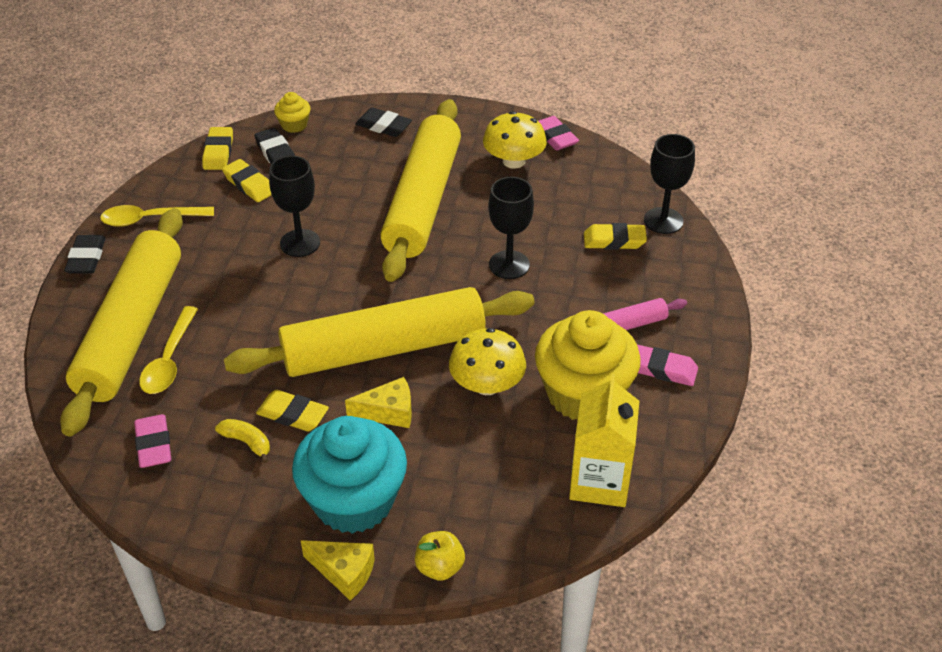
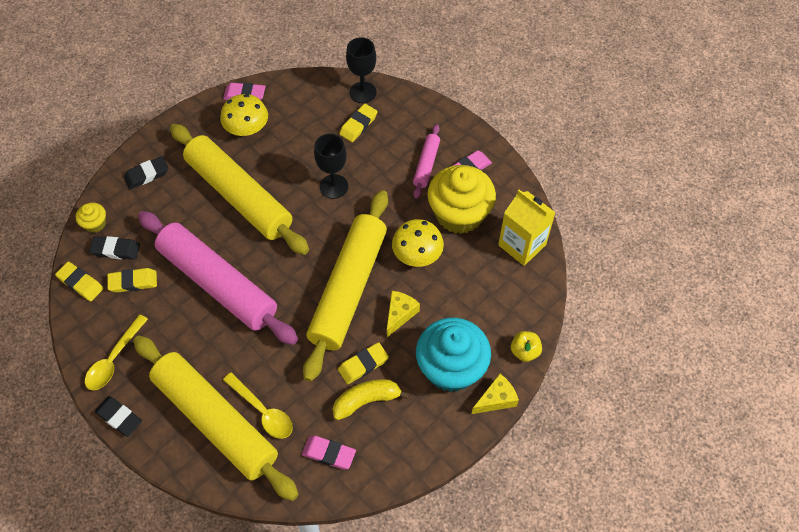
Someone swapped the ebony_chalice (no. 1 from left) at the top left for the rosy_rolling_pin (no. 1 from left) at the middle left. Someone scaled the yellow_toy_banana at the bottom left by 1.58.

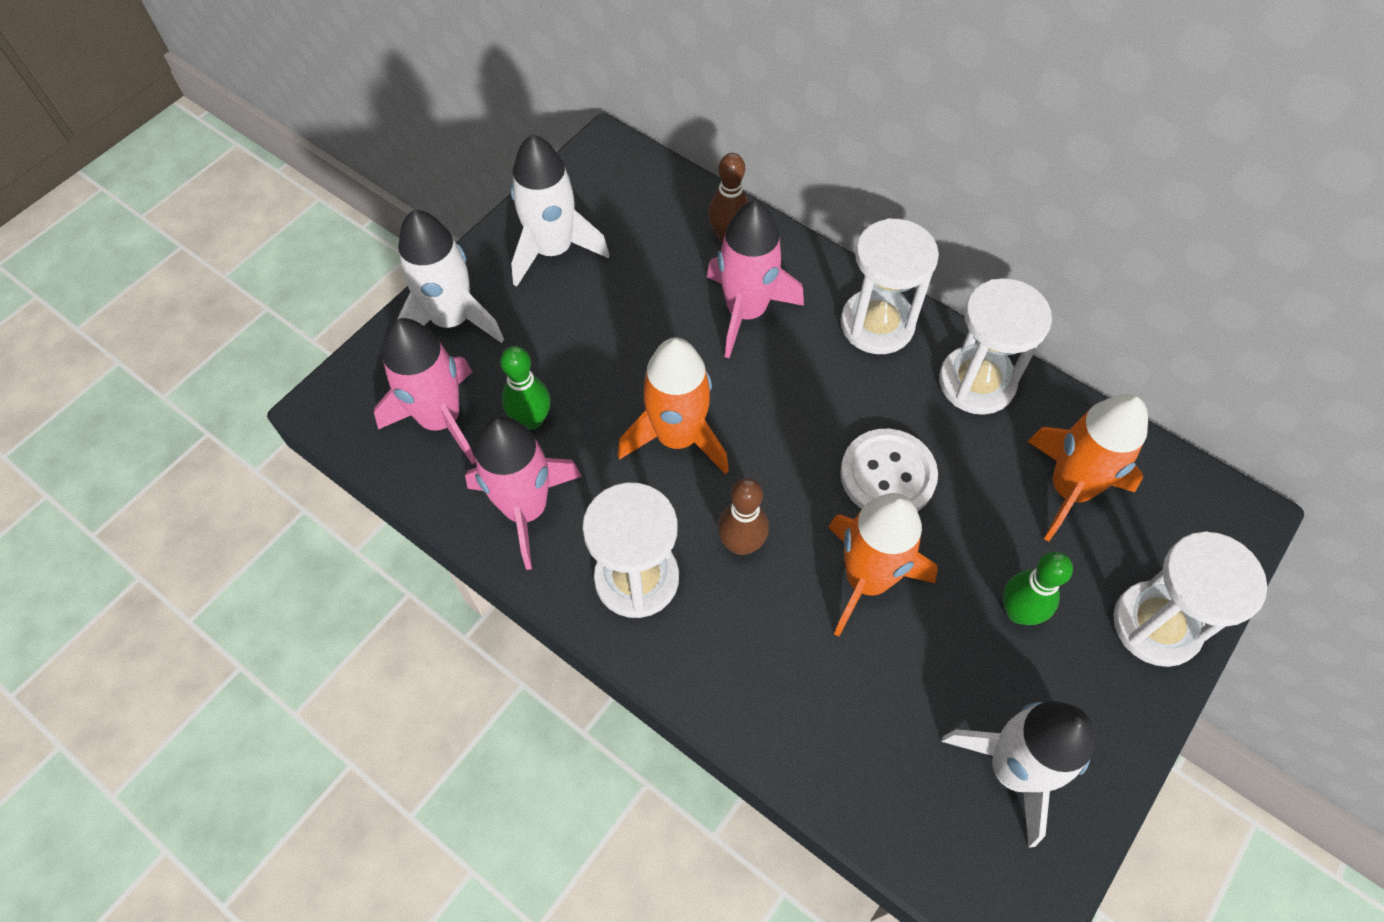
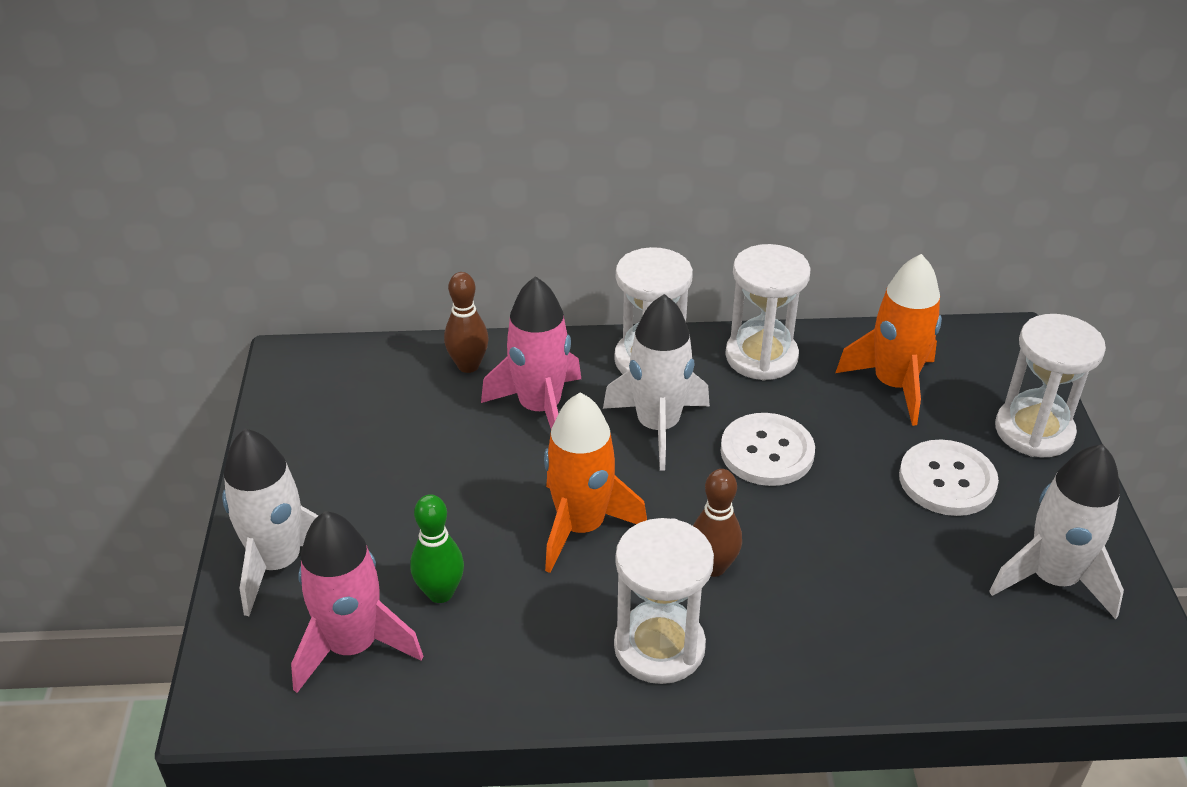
Someone took away the rosy_spaceship (no. 2 from left) at the centre. Someone took away the bright_orange_spaceship (no. 2 from left) at the centre. Someone carried the pure_white_spaceship (no. 2 from left) from the top centre to the centre. Someone swapped the green_bowling_pin (no. 2 from left) at the middle right for the pure_white_sewing_button (no. 2 from left) at the middle right.

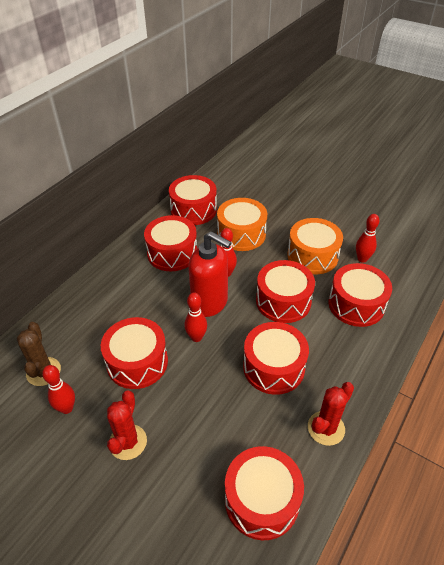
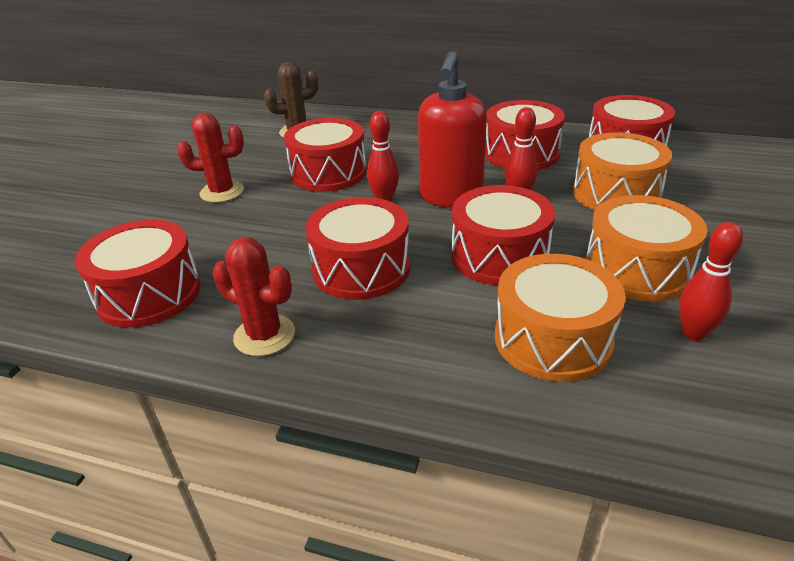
Someone took away the red_bowling_pin (no. 1 from left) at the bottom left. Someone repainted the red_snare_drum (no. 7 from left) at the middle right, which became the bright_orange_snare_drum (no. 1 from left) at the middle right.

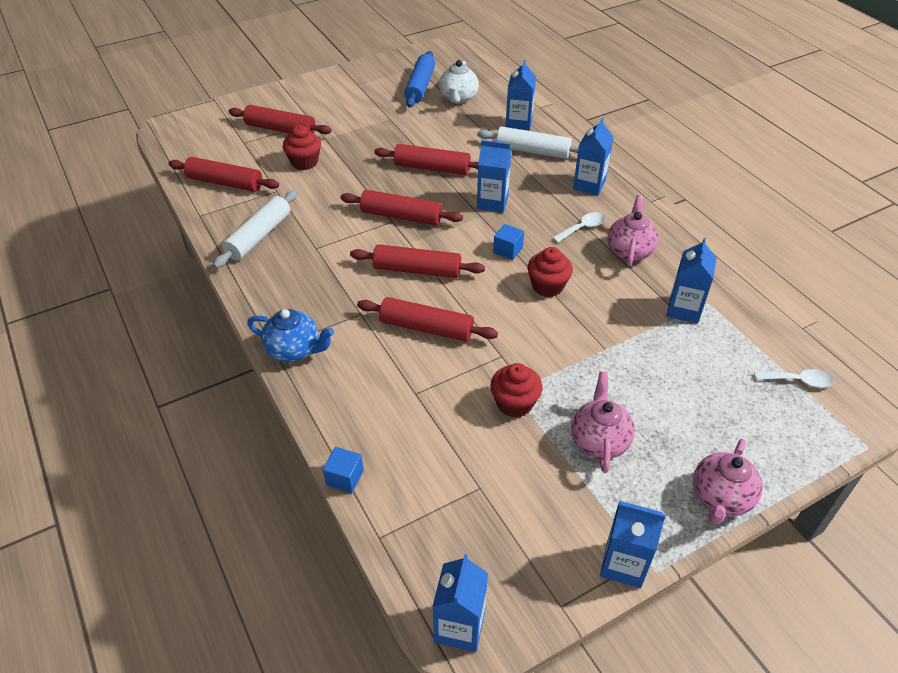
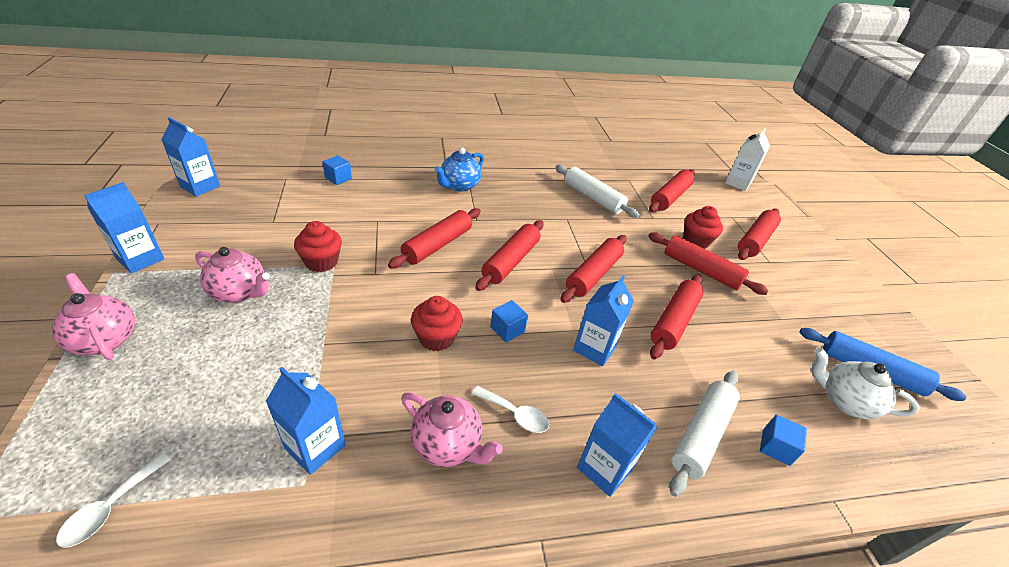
Someone put down the red_rolling_pin (no. 6 from left) at the middle right. Someone put down the pure_white_juice_carton at the top right. Someone swapped the cobalt_juice_carton (no. 3 from left) at the top centre for the cobalt_solid_cube (no. 3 from left) at the bottom right. Someone rotated the pure_white_spoon (no. 1 from left in the first image) at the centre by 45 degrees counterclockwise.

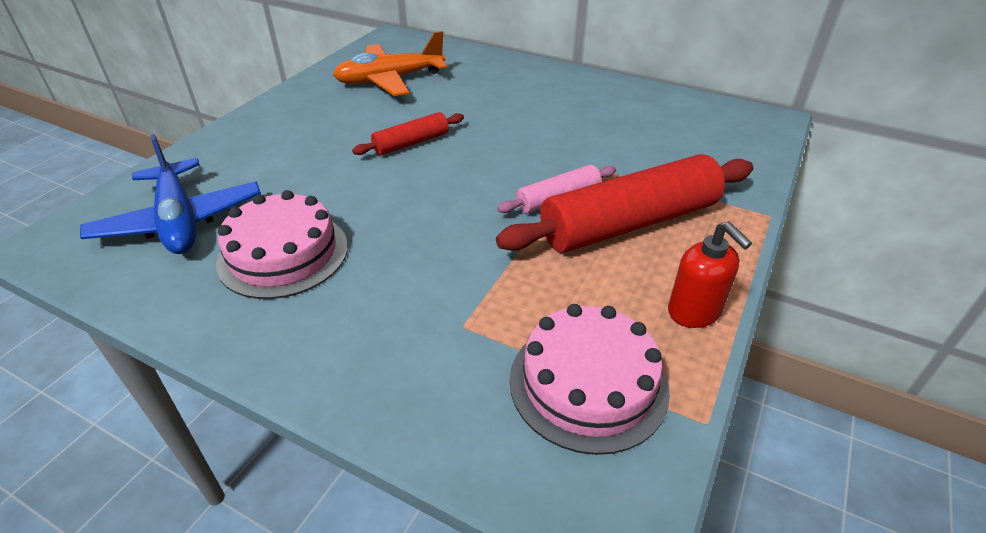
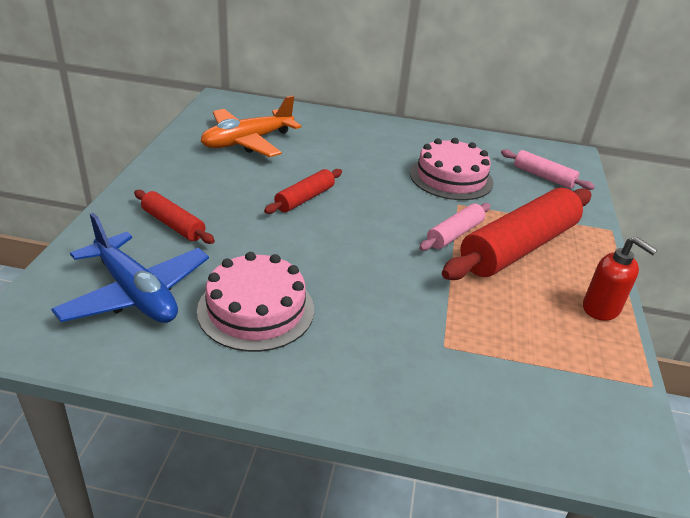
Someone put down the red_rolling_pin (no. 1 from left) at the middle left. Someone put down the rosy_rolling_pin (no. 2 from left) at the top right. Someone carried the rosy_layer_cake (no. 2 from left) from the bottom centre to the top centre.

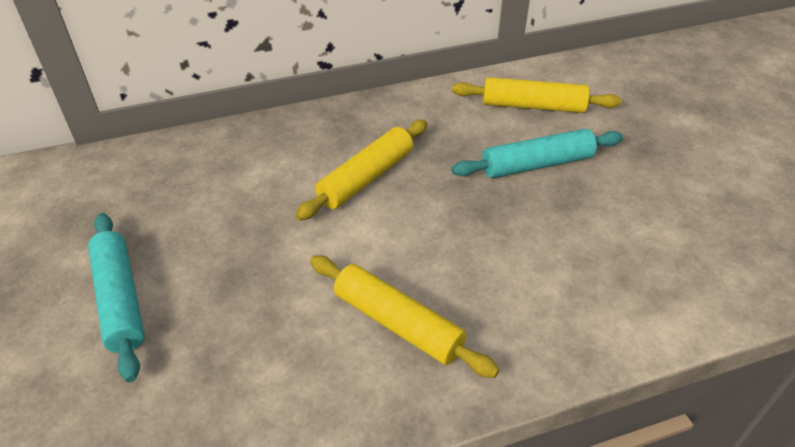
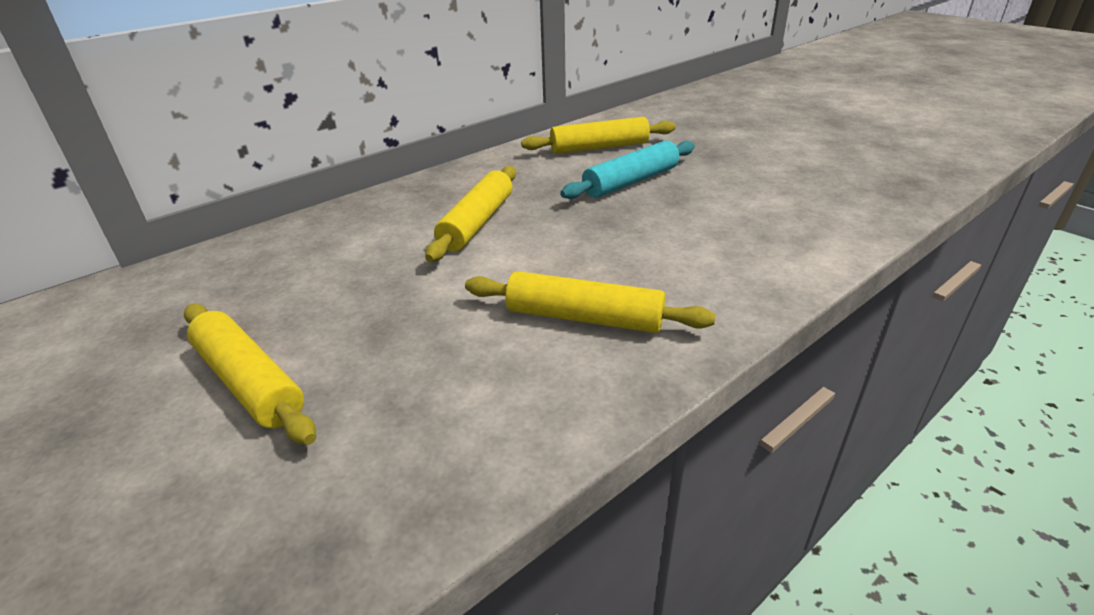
Someone repainted the turquoise_rolling_pin (no. 1 from left) at the middle left, which became the yellow_rolling_pin (no. 1 from left) at the middle left.

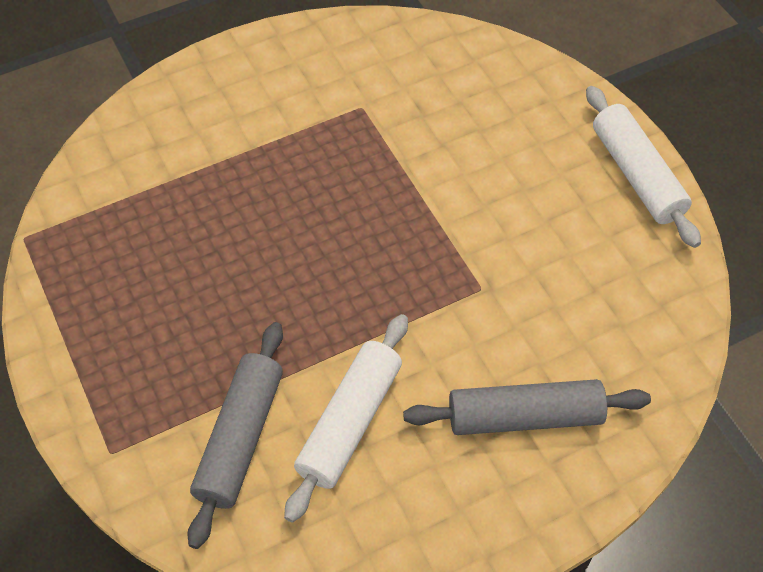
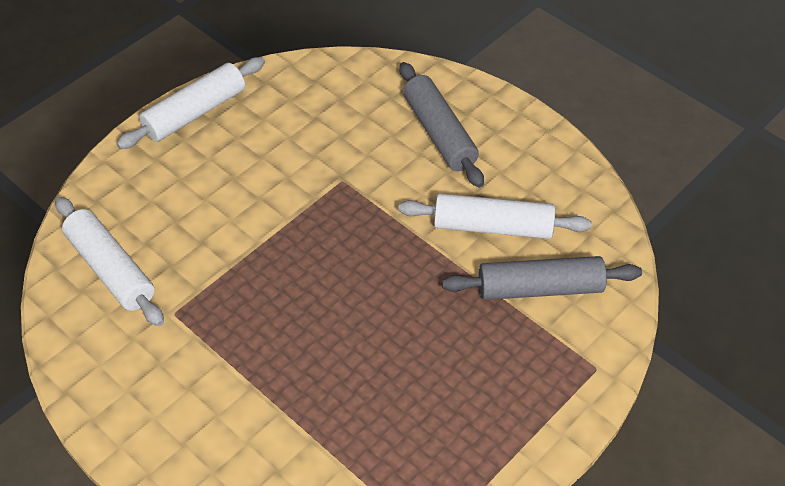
Someone put down the pure_white_rolling_pin (no. 1 from left) at the middle left.

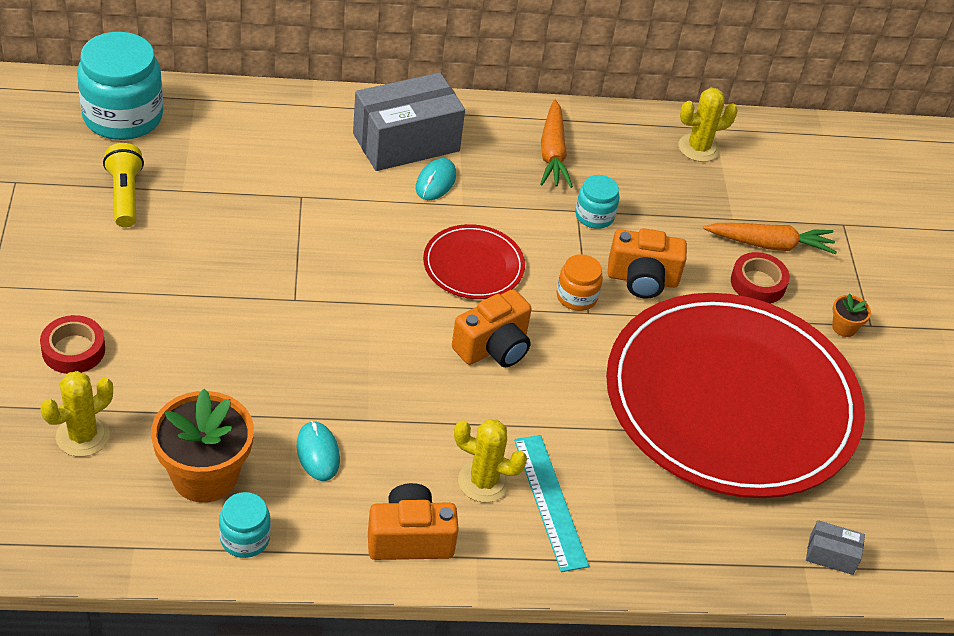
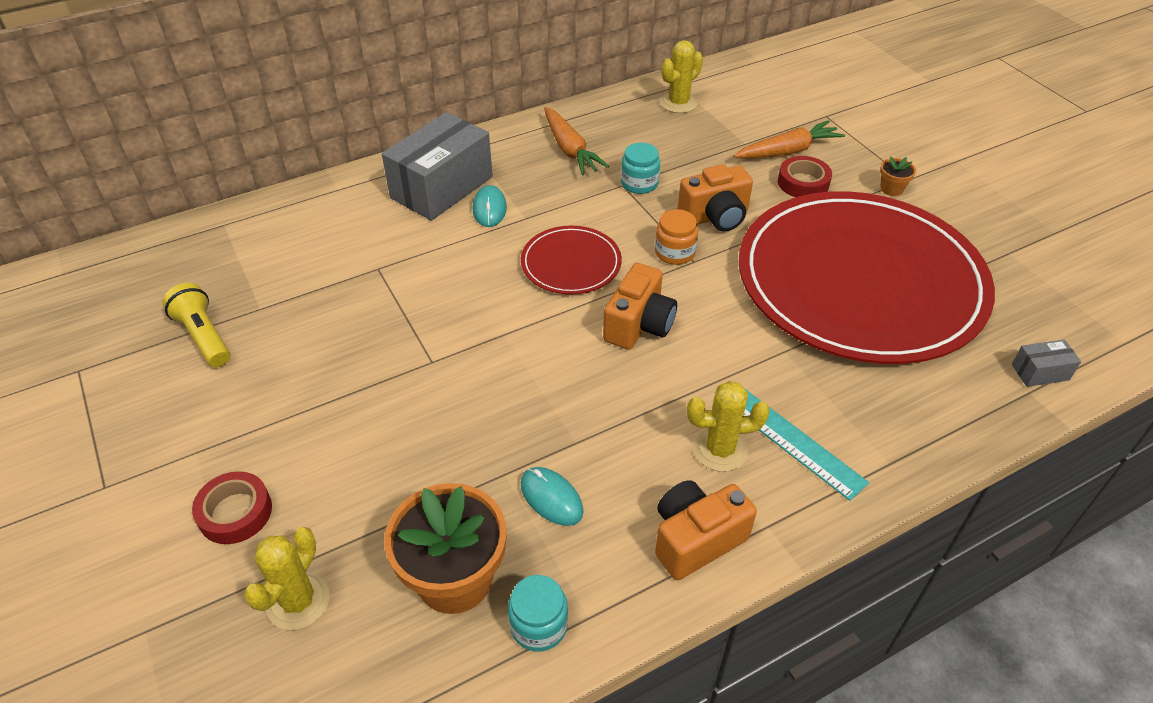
Someone took away the turquoise_jam_jar (no. 1 from left) at the top left.

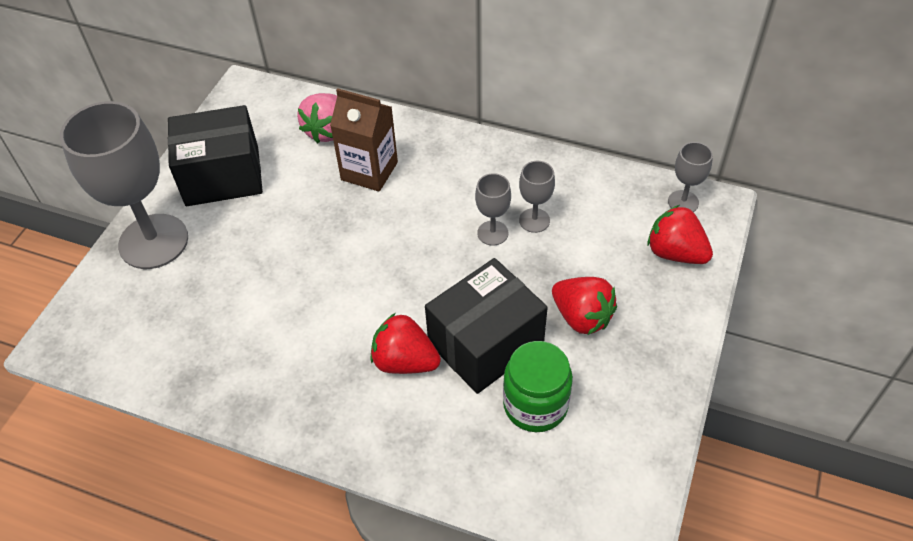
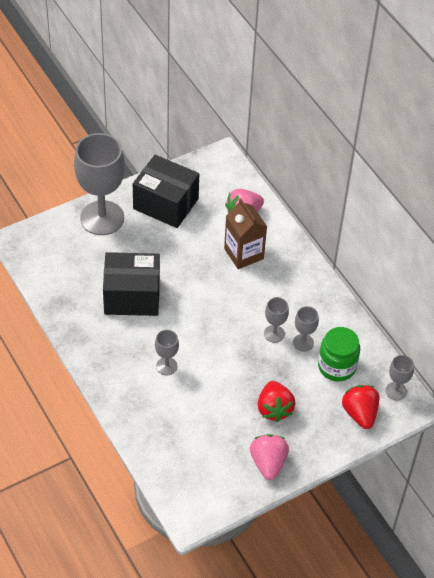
Someone put down the rosy_toy_strawberry (no. 2 from left) at the bottom centre. Someone carried the ebony_box (no. 2 from left in the first image) from the centre to the middle left. Someone carried the green_jam_jar from the bottom centre to the middle right. Someone swapped the red_toy_strawberry (no. 1 from left) at the centre for the grey_chalice (no. 2 from left) at the centre.

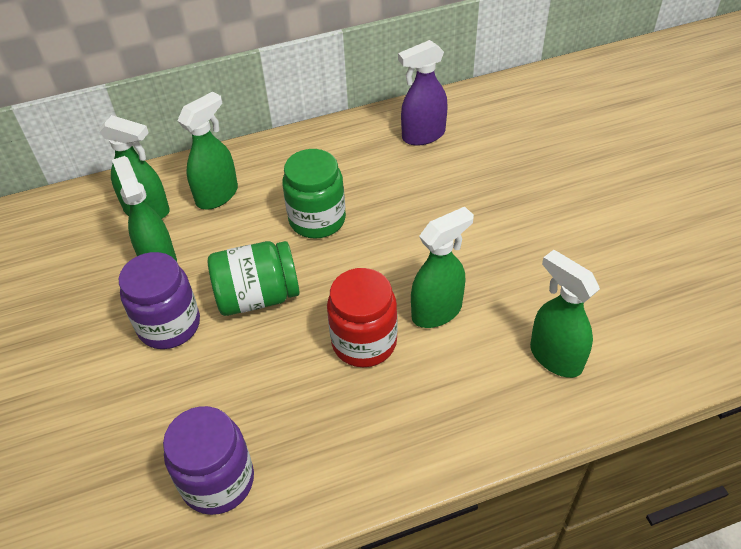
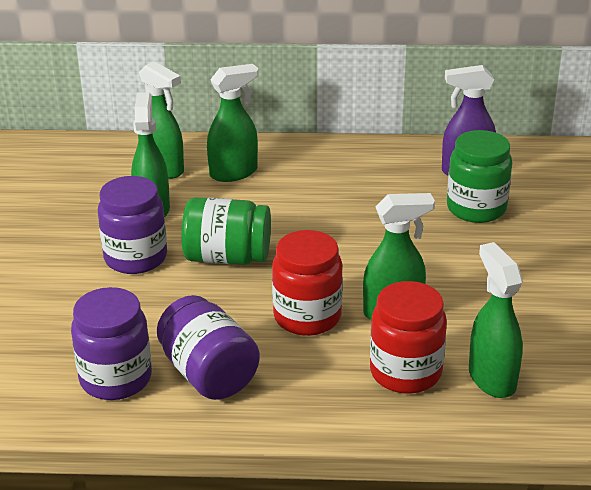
Someone put down the purple_jam_jar (no. 3 from left) at the bottom centre. Someone put down the red_jam_jar (no. 2 from left) at the bottom right. Someone carried the green_jam_jar (no. 2 from left) from the centre to the middle right.

